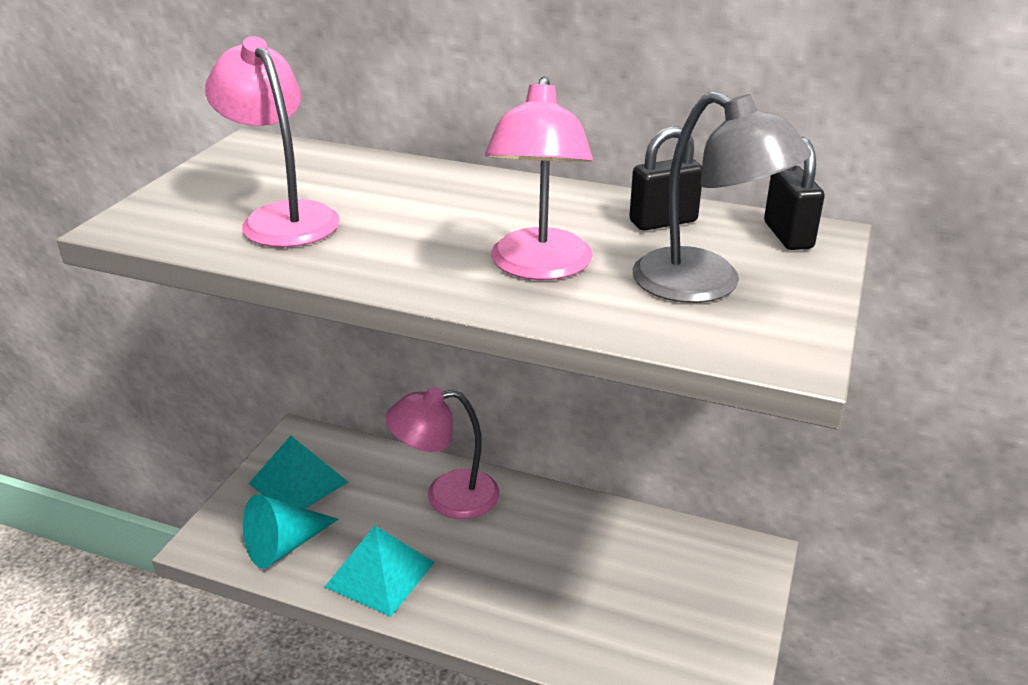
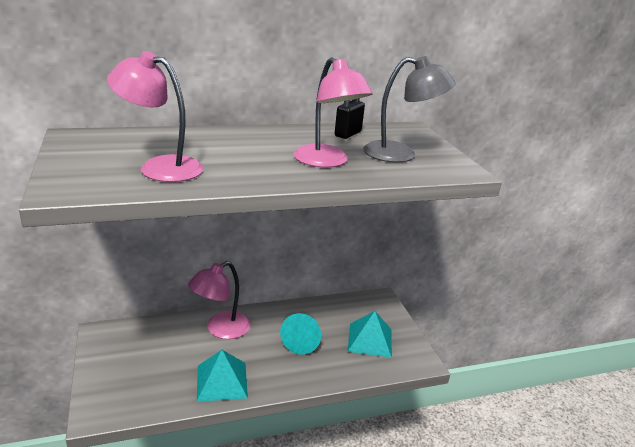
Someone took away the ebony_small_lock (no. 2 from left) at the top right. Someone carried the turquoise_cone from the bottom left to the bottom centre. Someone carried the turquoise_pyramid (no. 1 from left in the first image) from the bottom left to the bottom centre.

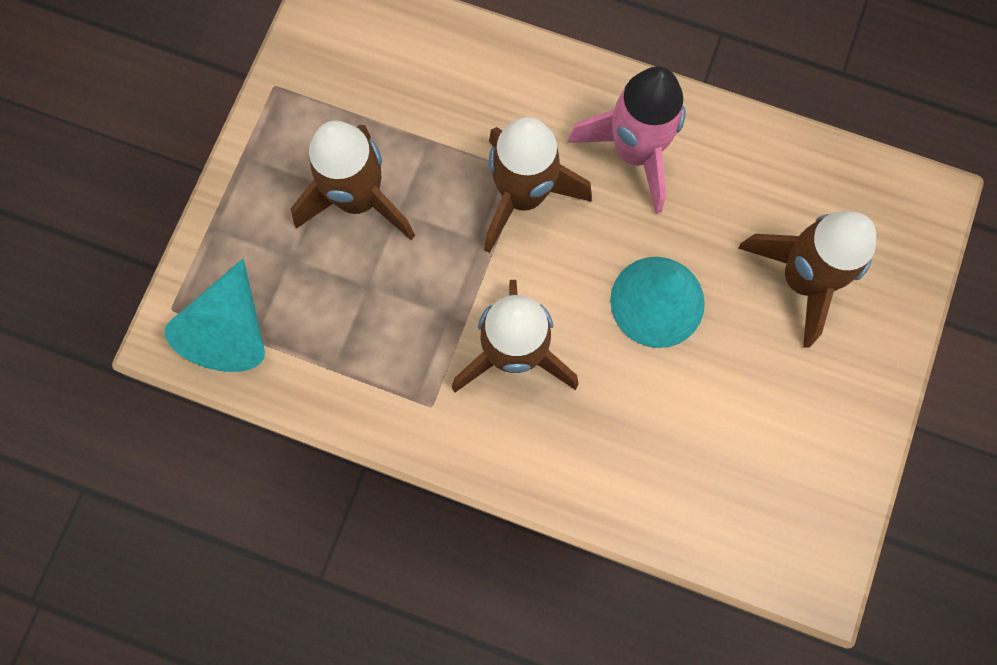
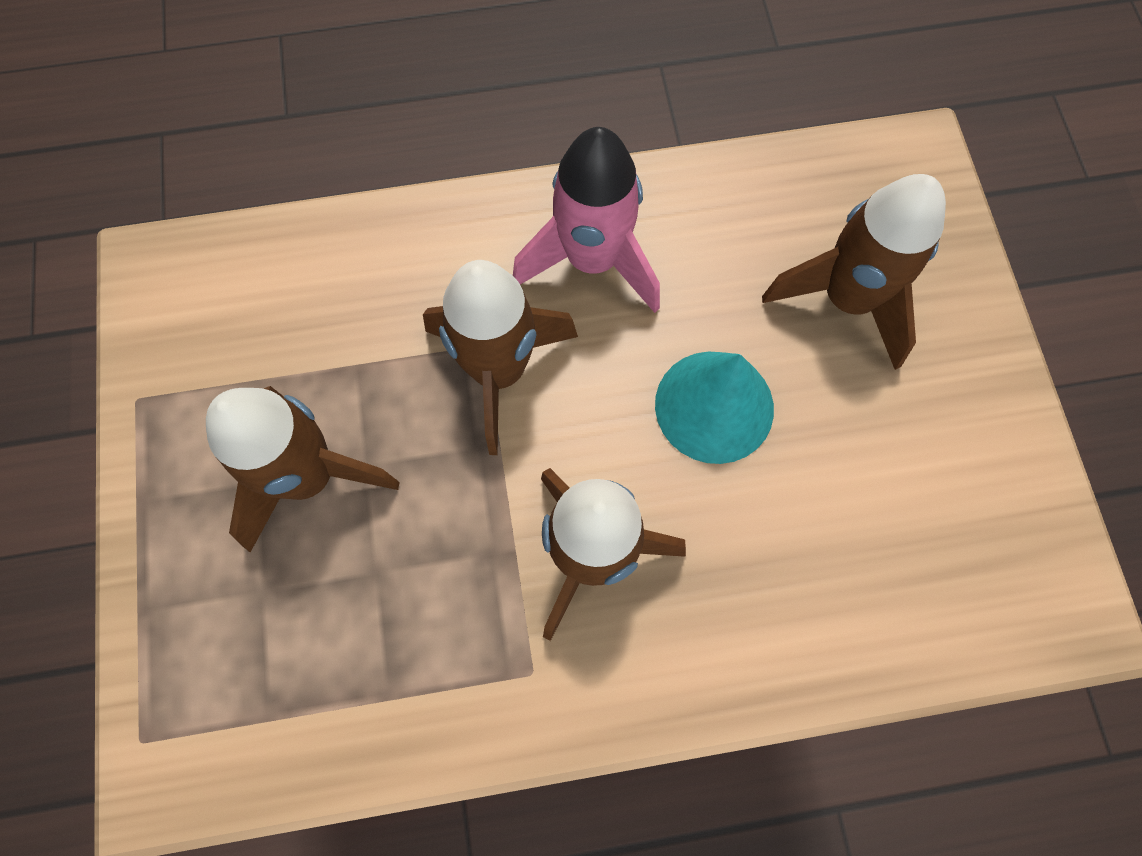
Someone took away the turquoise_cone (no. 1 from left) at the middle left.

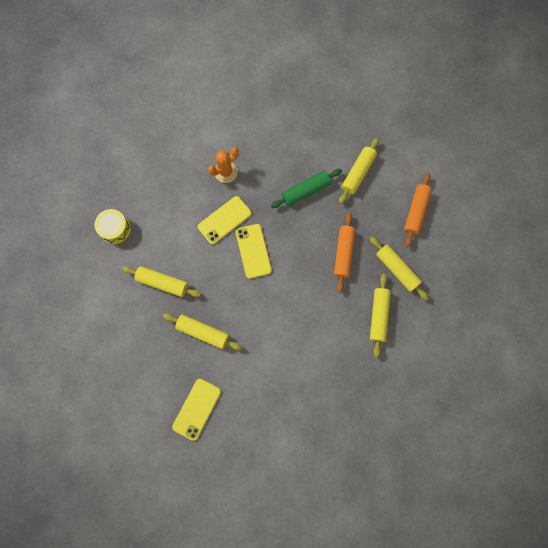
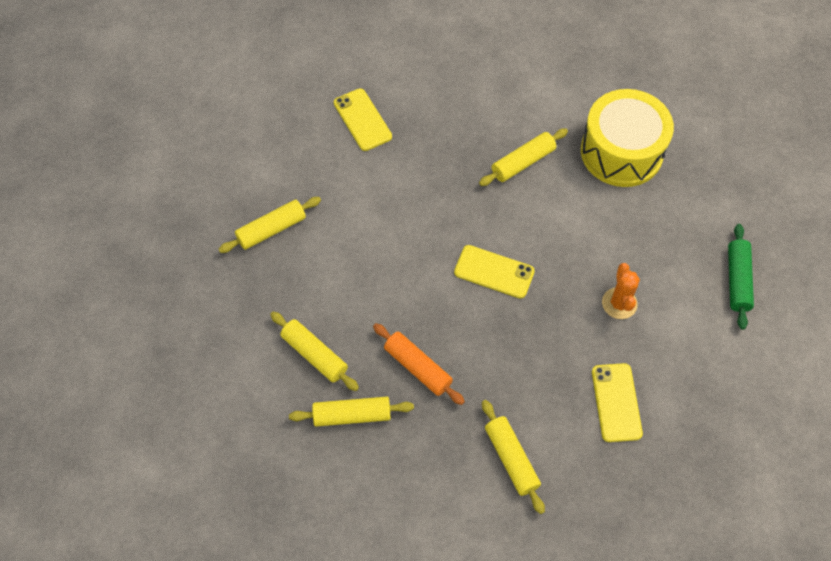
Someone took away the bright_orange_rolling_pin (no. 2 from left) at the middle right. Someone carried the yellow_rolling_pin (no. 2 from left in the first image) from the centre to the middle left. Someone carried the yellow_smartphone (no. 2 from left in the first image) from the centre to the bottom right. Someone carried the green_rolling_pin from the centre to the middle right. Someone scaled the yellow_snare_drum at the middle left by 2.02.

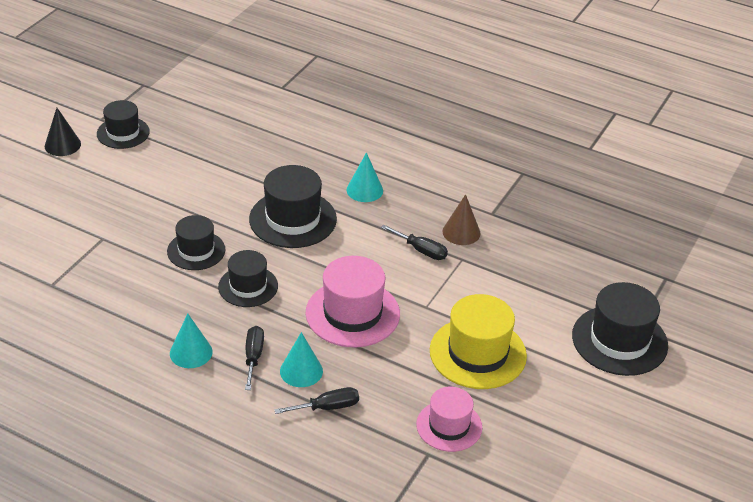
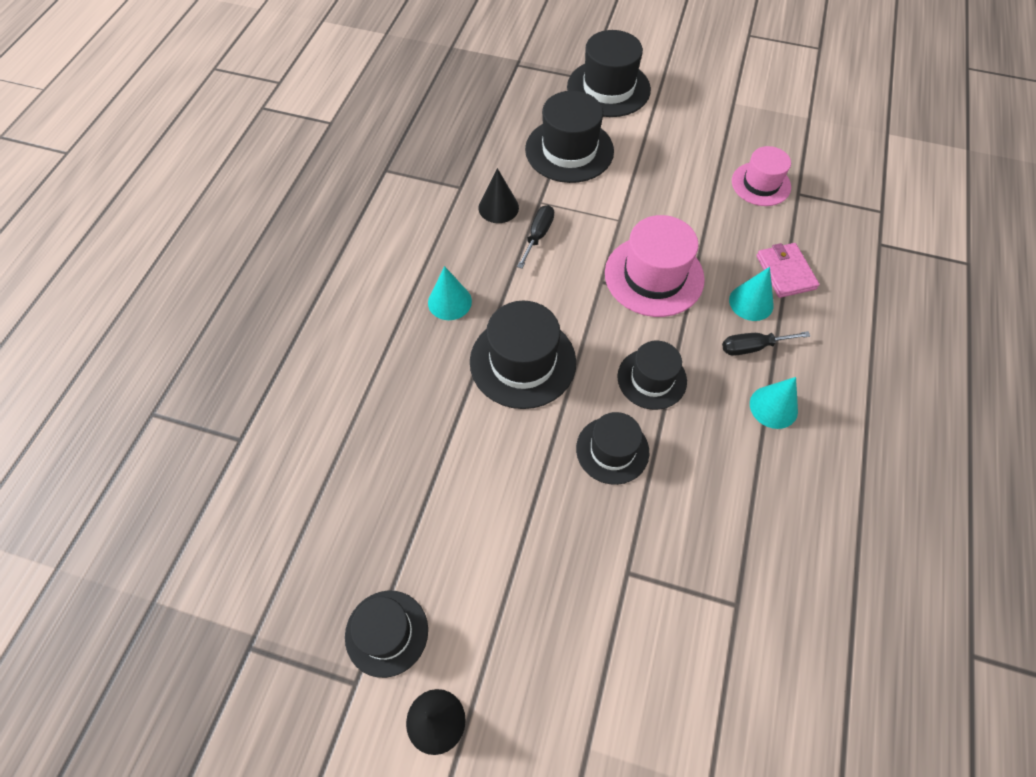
Someone took away the yellow_top_hat at the bottom centre. Someone put down the ebony_top_hat (no. 3 from left) at the top centre. Someone swapped the ebony_hand_screwdriver (no. 2 from left) at the bottom centre for the rosy_card_wallet at the middle right. Someone repainted the dark_brown_cone at the centre, which became the ebony_cone (no. 2 from left) at the top centre.

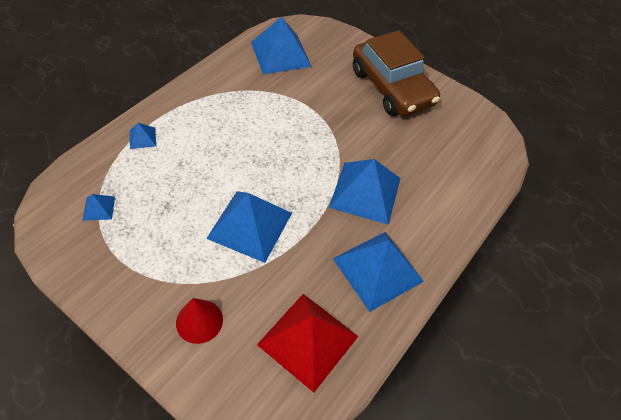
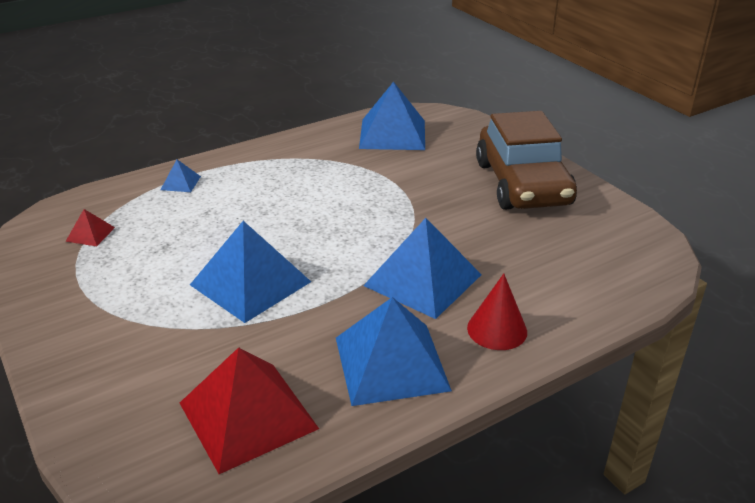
Someone carried the red_cone from the bottom left to the centre. Someone repainted the cobalt_pyramid (no. 1 from left) at the middle left, which became the red_pyramid (no. 1 from left) at the middle left.

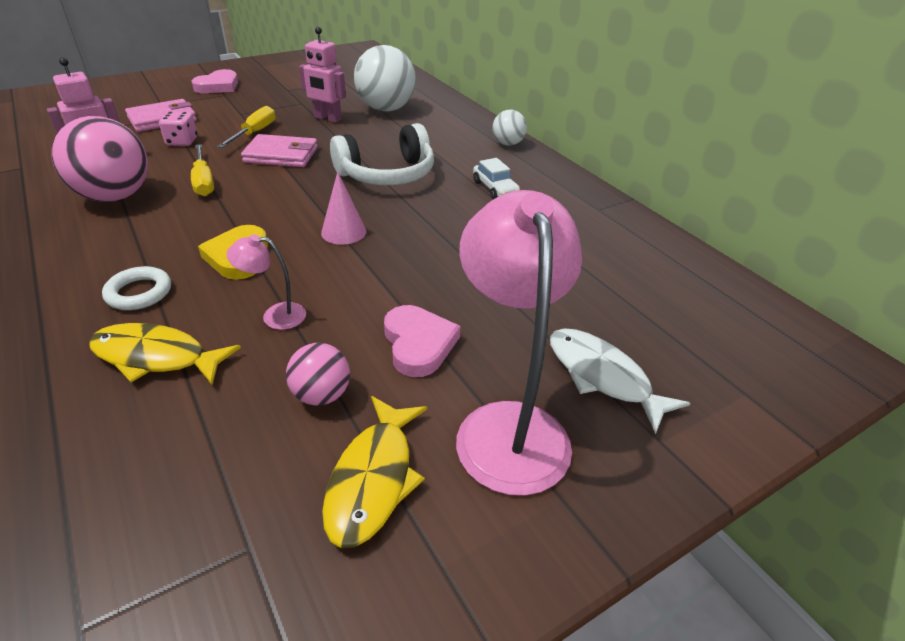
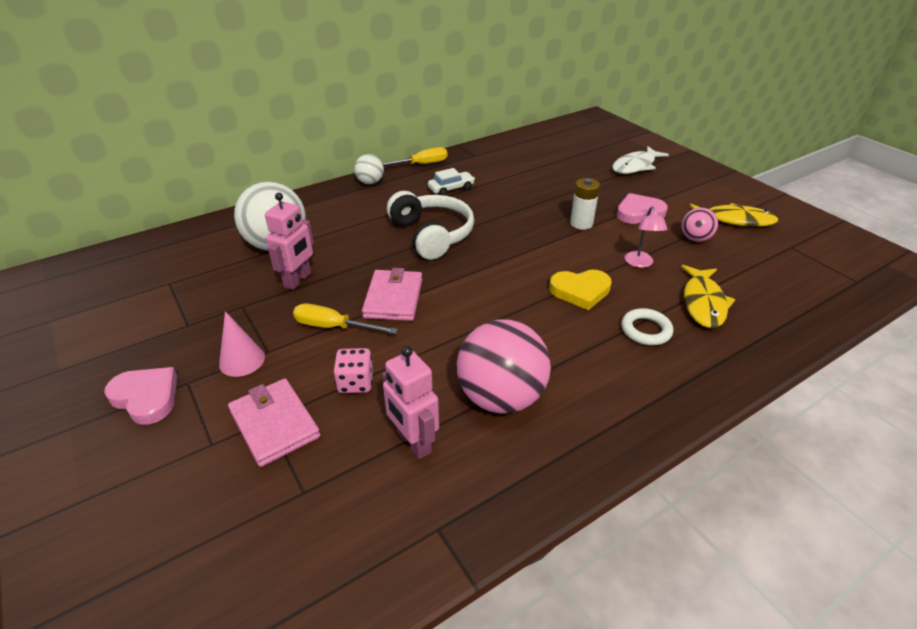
Someone took away the rosy_desk_lamp (no. 2 from left) at the centre. Someone put down the pure_white_battery at the top centre. Someone carried the yellow_hand_screwdriver (no. 1 from left in the first image) from the top left to the top centre. Someone carried the rosy_cone from the top centre to the middle left.

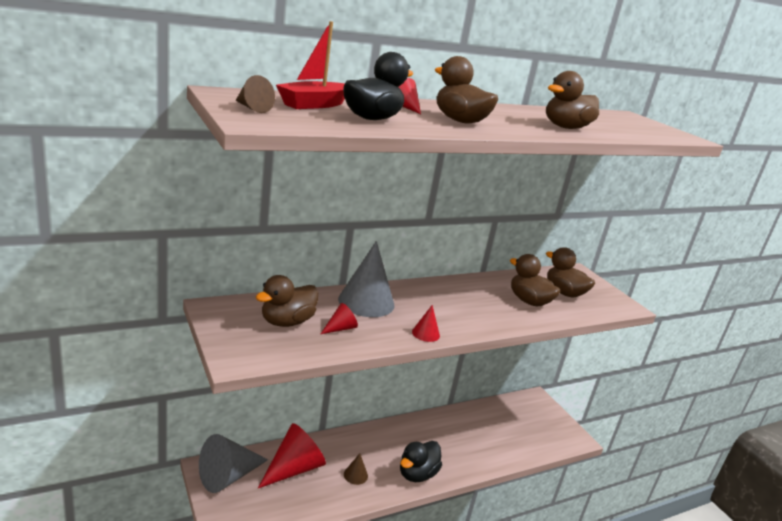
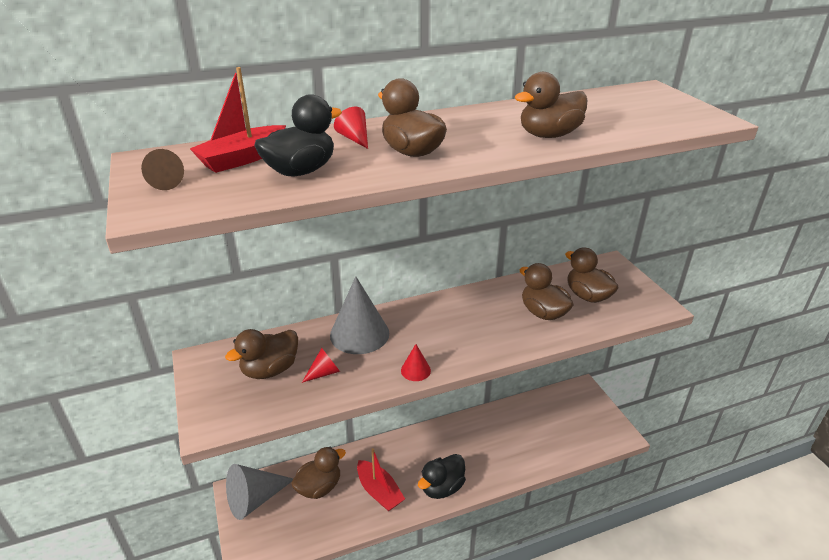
Someone swapped the red_cone (no. 1 from left) at the bottom centre for the dark_brown_toy_duck (no. 2 from left) at the bottom centre. Someone swapped the dark_brown_cone (no. 2 from left) at the bottom centre for the red_boat (no. 2 from left) at the bottom centre.

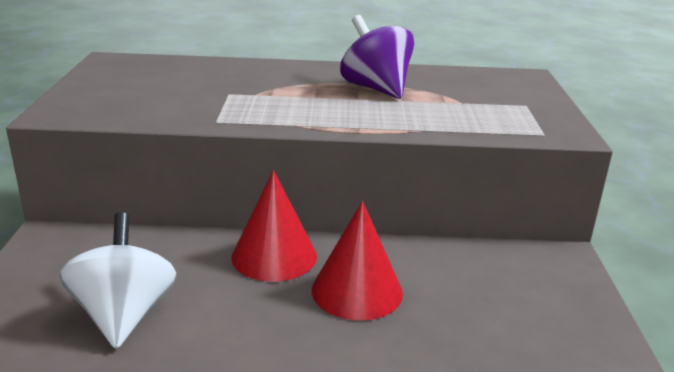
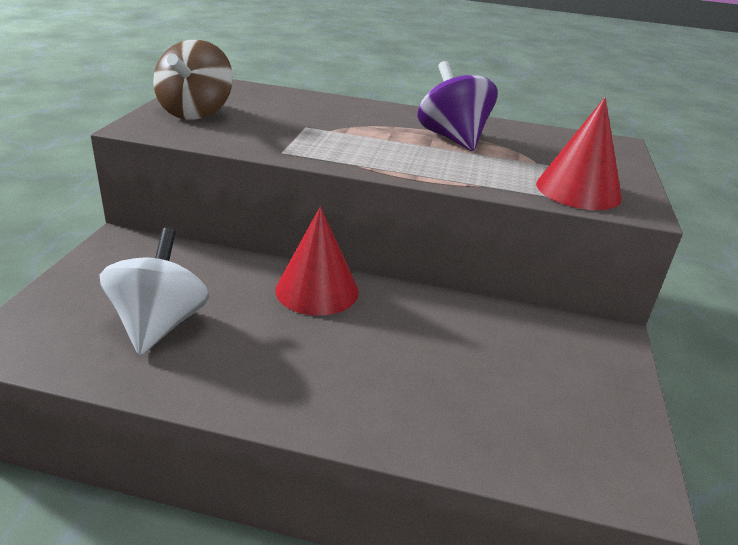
Someone put down the dark_brown_toy_top at the top left. Someone carried the red_cone (no. 2 from left) from the bottom centre to the top right.

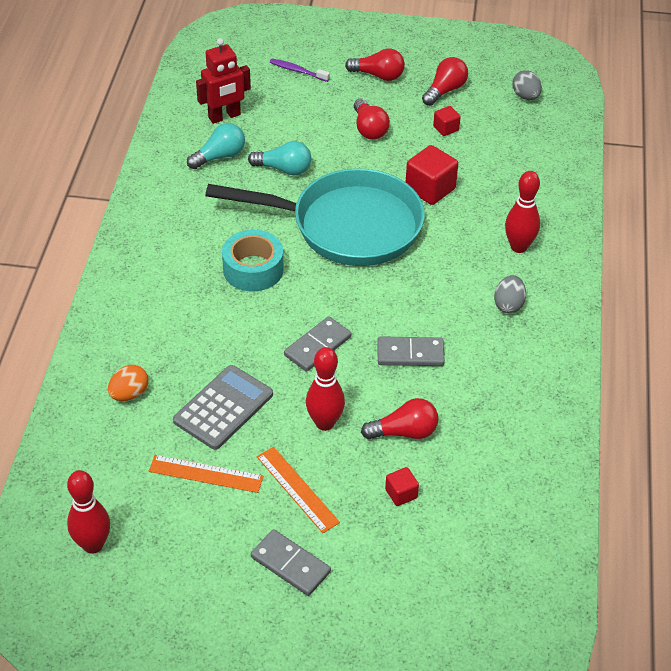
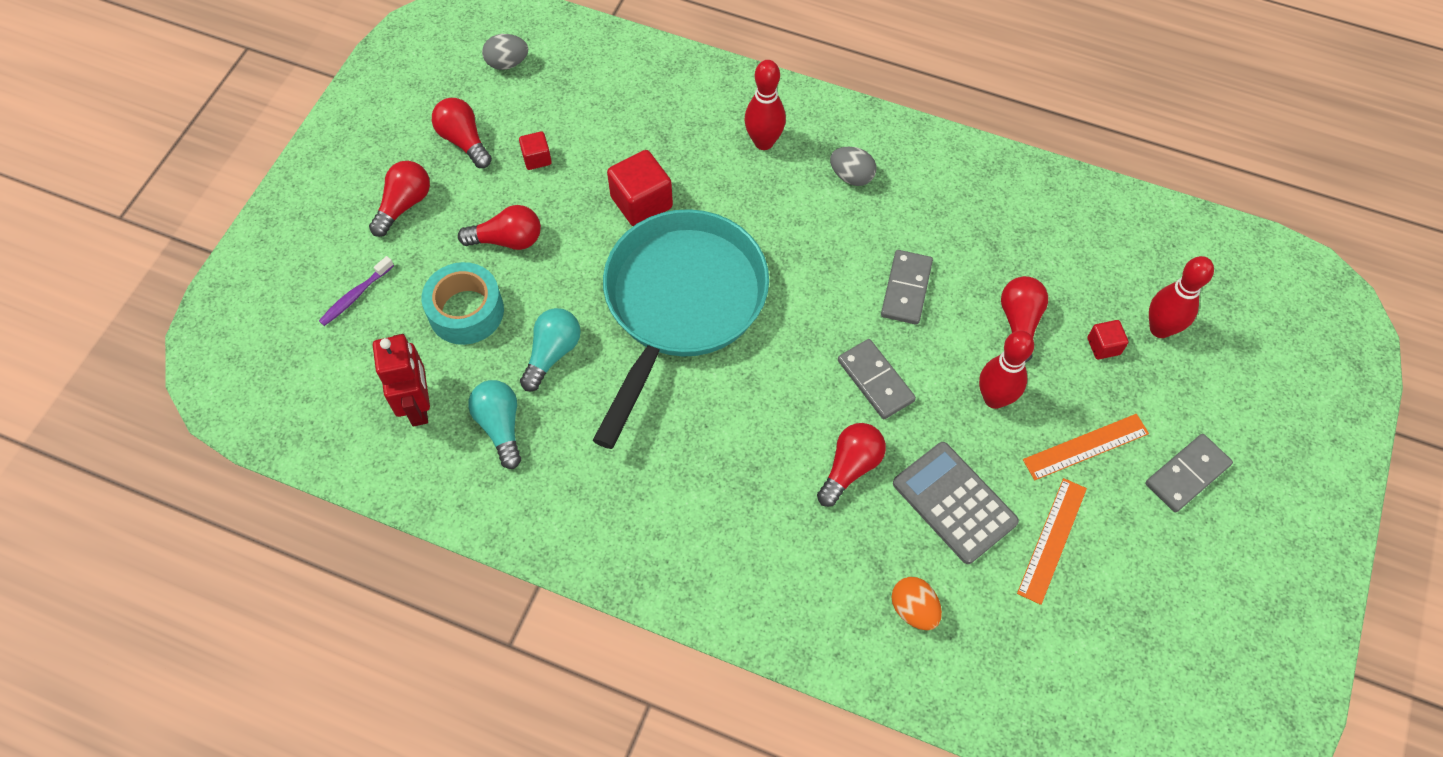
Someone put down the red_lightbulb (no. 4 from left) at the centre. Someone carried the red_bowling_pin (no. 1 from left in the first image) from the bottom left to the middle right. Someone carried the turquoise_sticky_tape from the centre to the middle left.

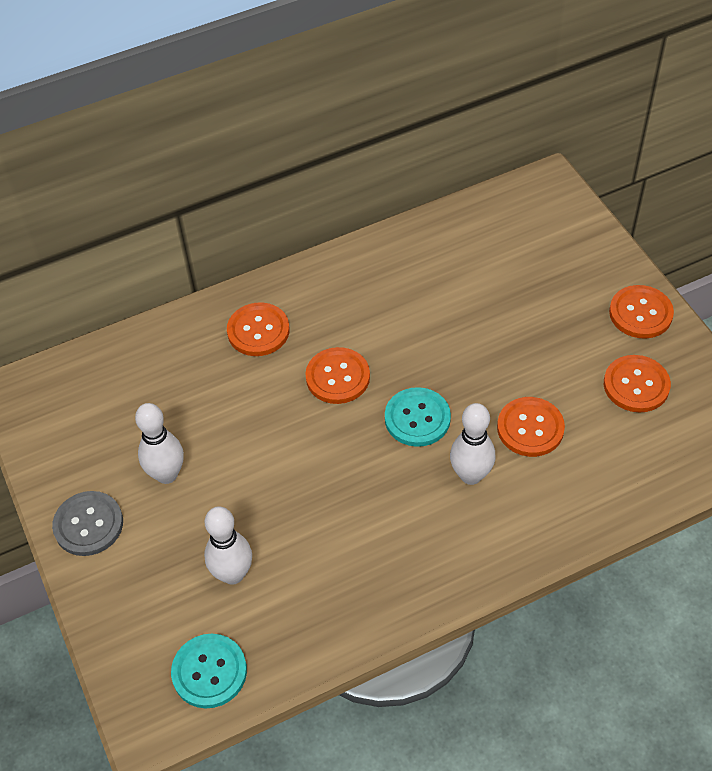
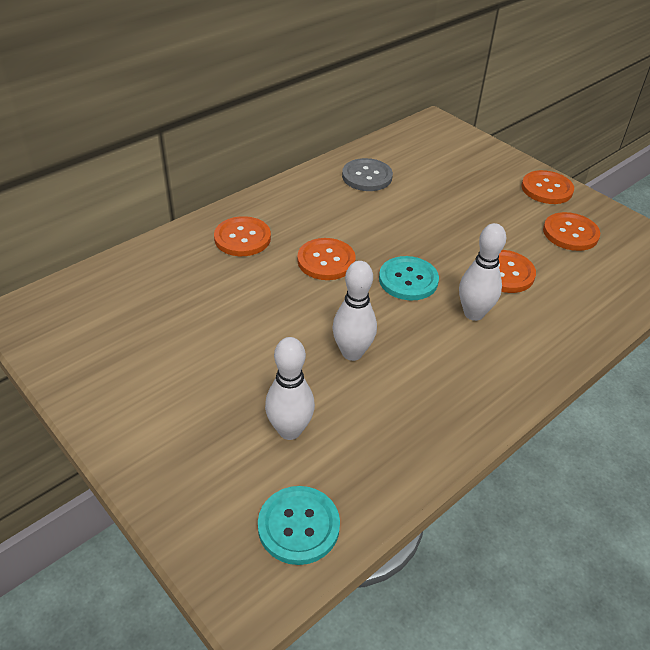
Someone carried the grey_sewing_button from the bottom left to the top centre. Someone carried the pure_white_bowling_pin (no. 1 from left in the first image) from the middle left to the centre.

